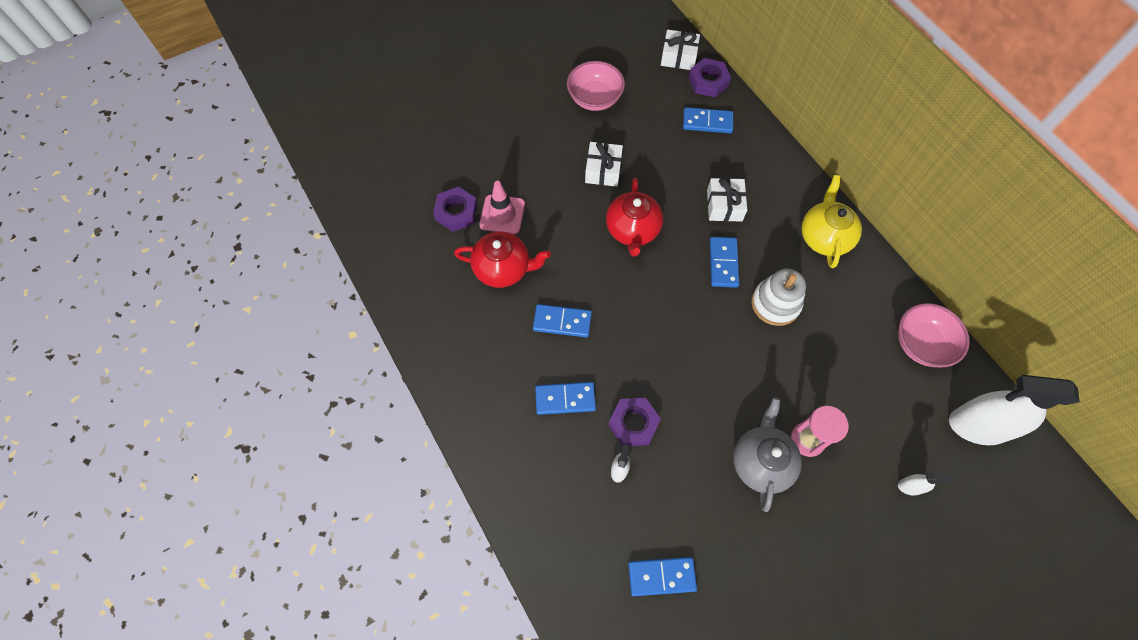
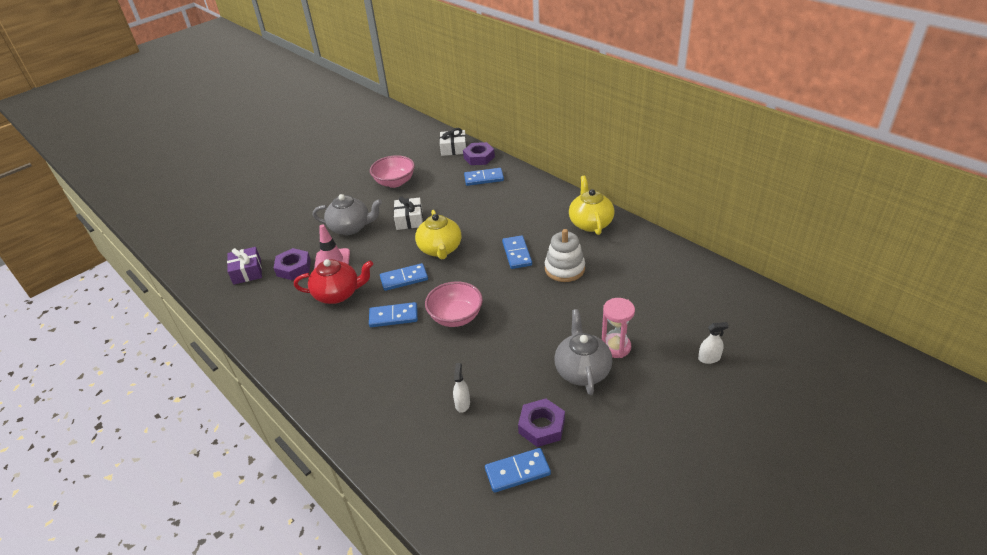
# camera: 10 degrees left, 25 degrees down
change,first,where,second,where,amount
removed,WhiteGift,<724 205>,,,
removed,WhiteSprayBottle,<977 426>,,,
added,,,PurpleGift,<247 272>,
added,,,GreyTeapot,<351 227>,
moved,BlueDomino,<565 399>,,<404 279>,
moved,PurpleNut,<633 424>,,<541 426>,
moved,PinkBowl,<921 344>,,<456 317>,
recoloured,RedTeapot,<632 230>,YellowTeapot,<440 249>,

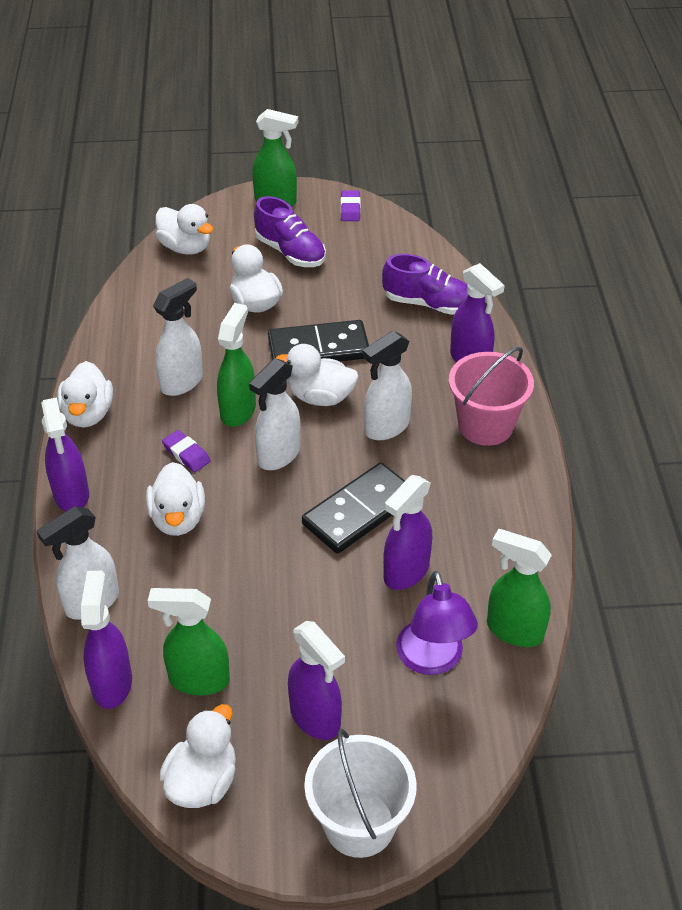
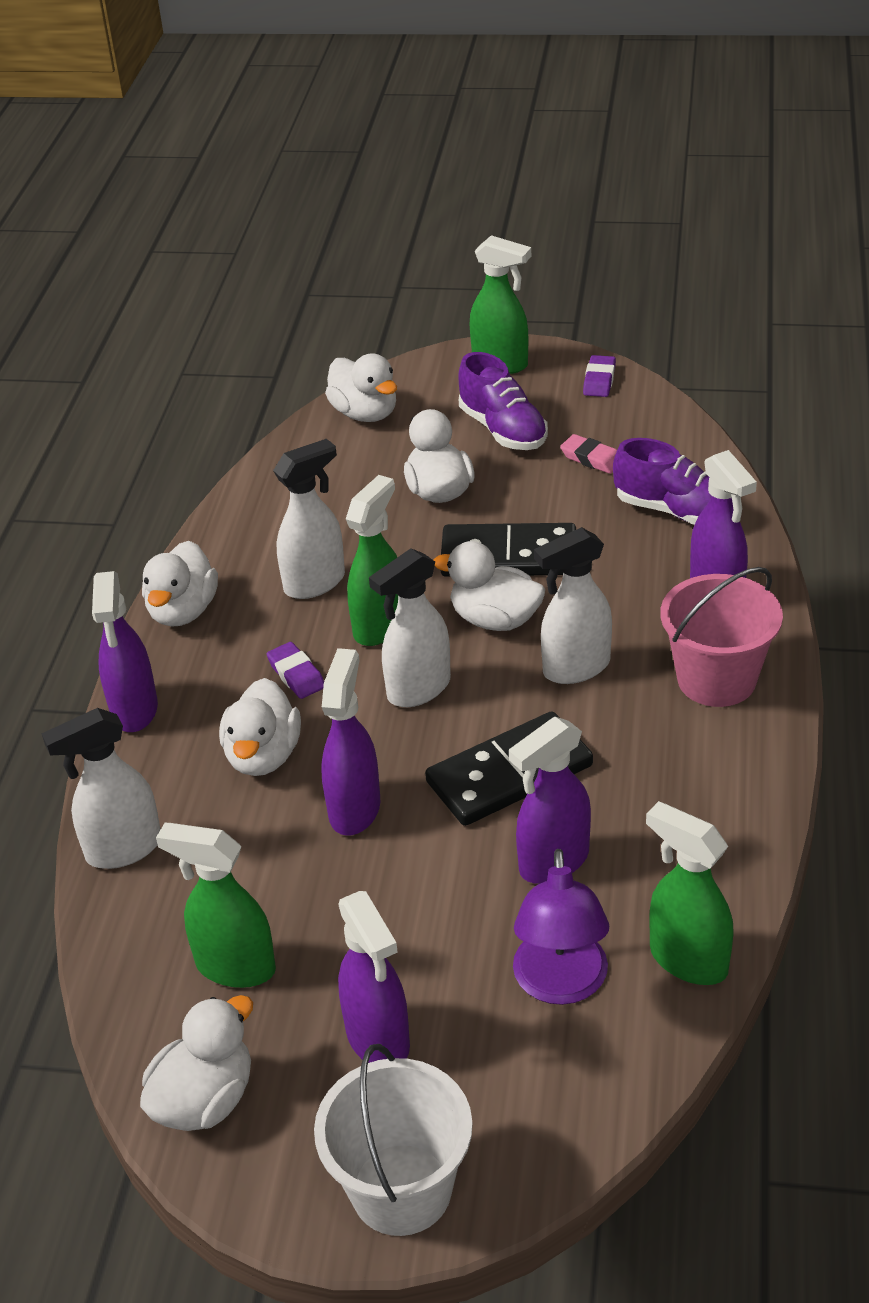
# camera: 15 degrees right, 5 degrees down
change,first,where,second,where,amount
added,,,PinkEraser,<591 458>,
moved,PurpleSprayBottle,<112 683>,,<355 809>,

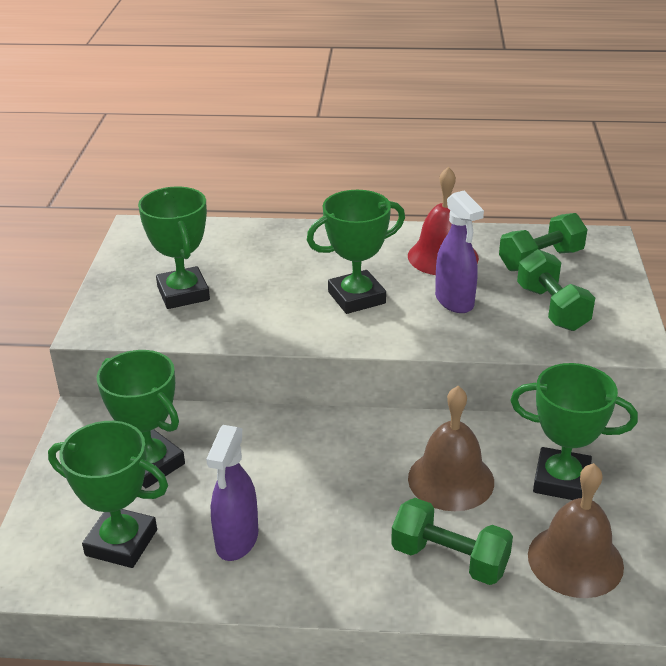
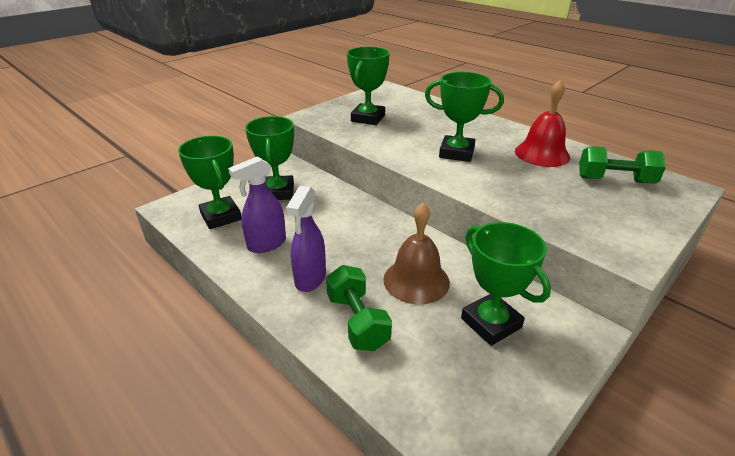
# camera: 40 degrees right, 0 degrees up
change,first,where,second,where,amount
removed,GreenDumbbell,<552 308>,,,
removed,BrownBell,<575 560>,,,
moved,PurpleSprayBottle,<454 301>,,<310 279>,

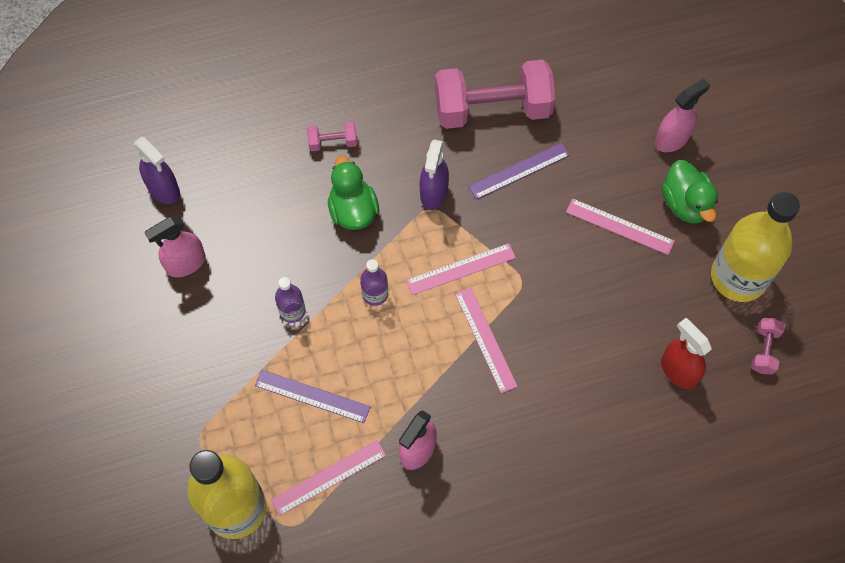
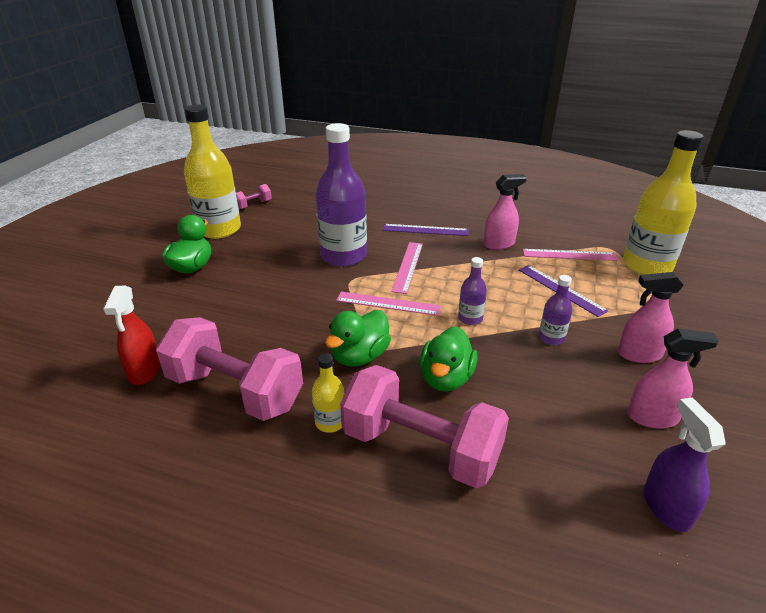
# camera: 145 degrees left, 30 degrees down
change,first,where,second,where,amount
removed,PinkRuler,<619 226>,,,
added,,,YellowBottle,<330 422>,
added,,,PurpleBottle,<343 256>,
moved,PurpleRuler,<519 171>,,<425 230>,
moved,PinkSprayBottle,<672 139>,,<639 354>,
moved,RedSprayBottle,<678 371>,,<145 370>,
replaced,PurpleSprayBottle,<433 193>,GreenDuck,<360 356>,
resized,PinkDumbbell,<333 142>,,<421 448>,x2.34

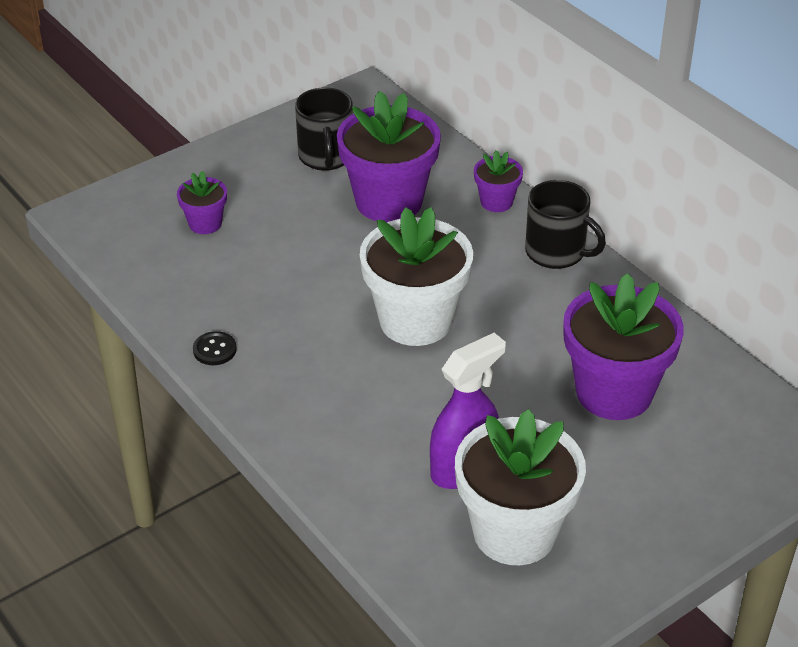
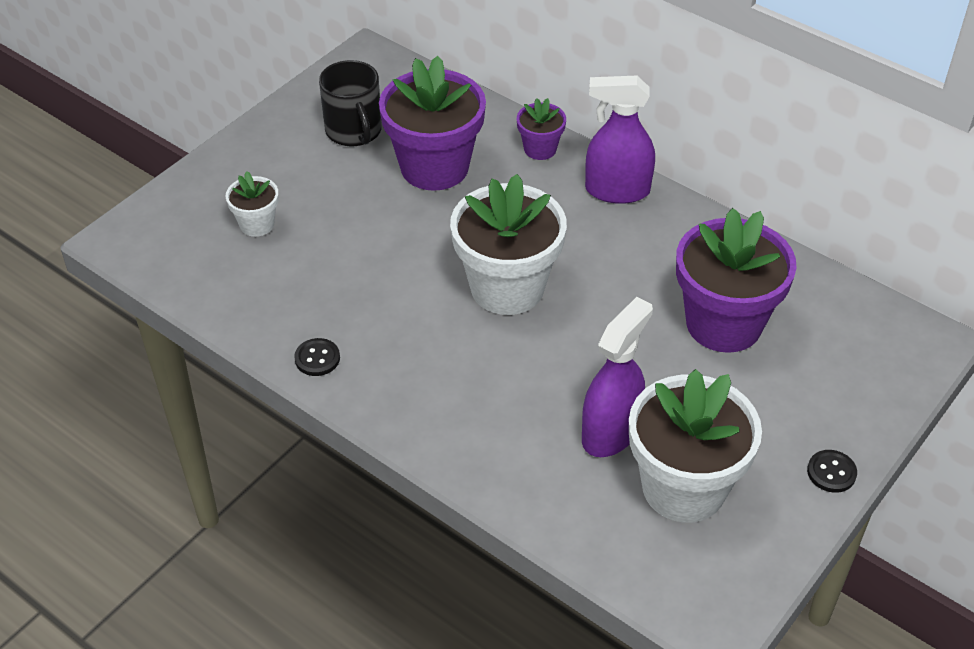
# camera: 15 degrees left, 5 degrees up
change,first,where,second,where,amount
added,,,BlackButton,<831 472>,
replaced,BlackMug,<556 252>,PurpleSprayBottle,<616 190>,
recoloured,PurpleFlowerPot,<205 223>,WhiteFlowerPot,<257 224>,

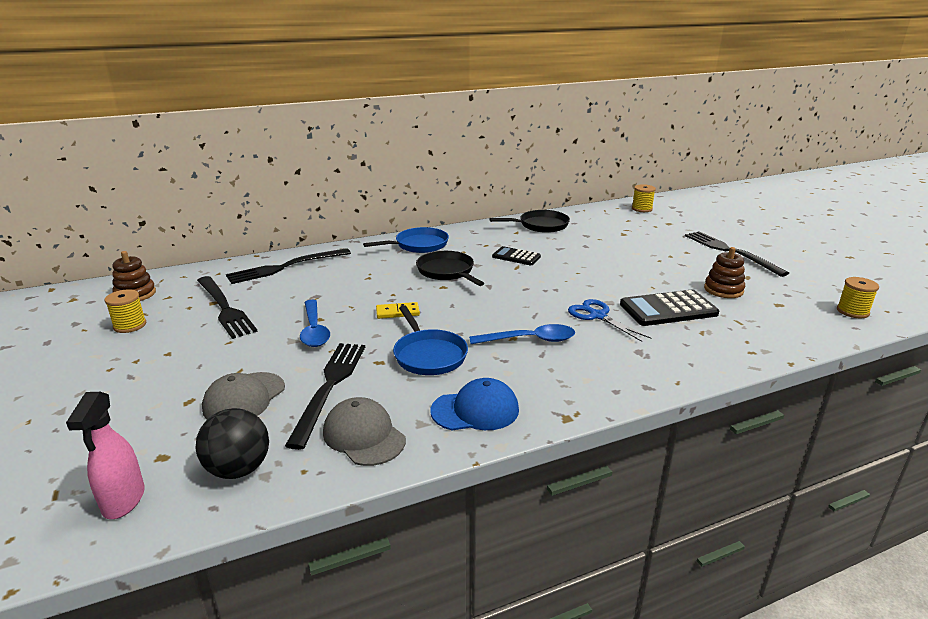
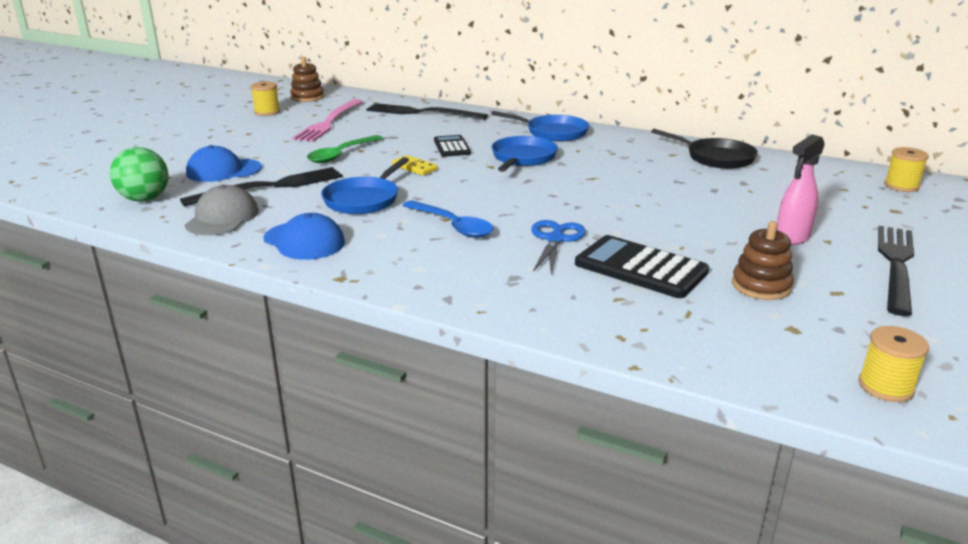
# camera: 50 degrees right, 0 degrees up
change,first,where,second,where,amount
moved,PinkSprayBottle,<123 501>,,<791 238>,
moved,BlackCalculator,<516 257>,,<452 147>,
recoloured,BlackBall,<238 469>,GreenBall,<145 199>,
recoloured,BlackFork,<224 308>,PinkFork,<329 122>,
recoloured,GreyCap,<244 398>,BlueCap,<223 171>,
recoloured,BlueSpoon,<314 330>,GreenSpoon,<341 155>,
recoloured,BlackPan,<447 271>,BluePan,<523 158>,

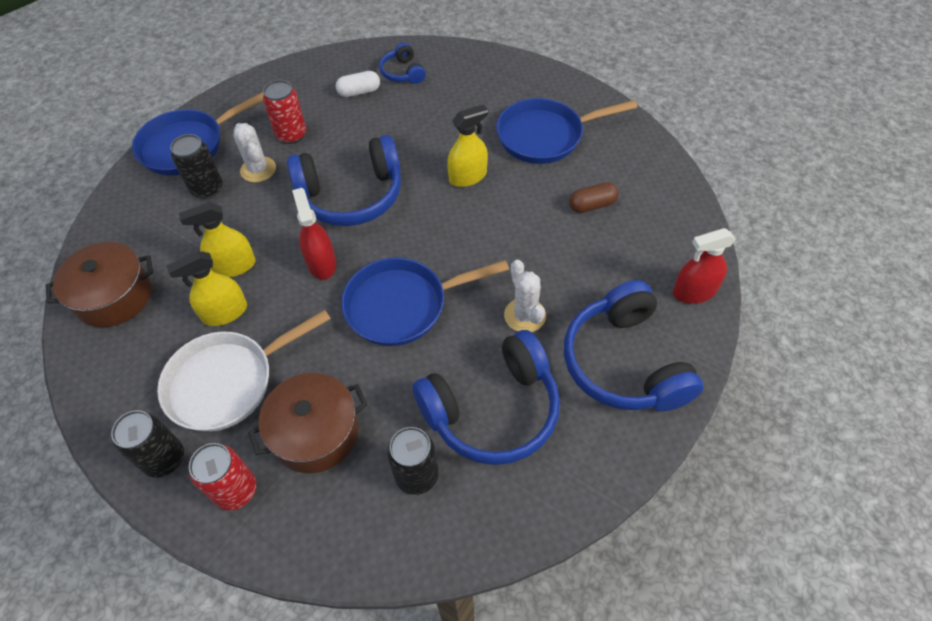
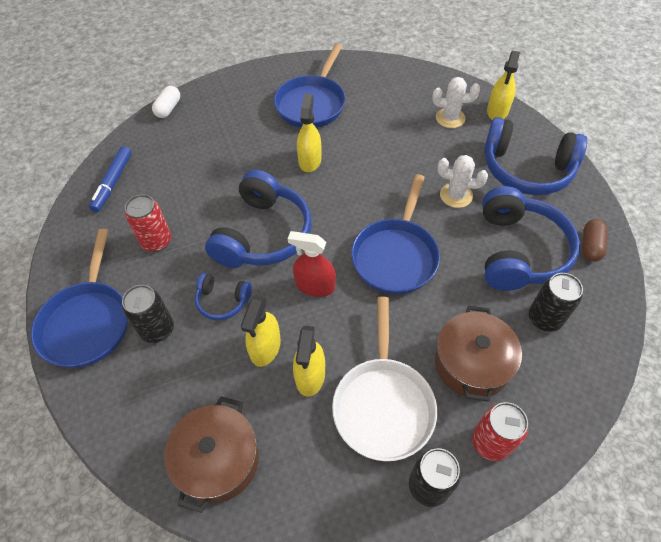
# camera: 55 degrees left, 0 degrees up
change,first,where,second,where,amount
added,,,BlueMarker,<113 183>,
moved,WhiteCactus,<258 169>,,<450 118>,
moved,WhiteCapsule,<359 92>,,<168 108>,
moved,BlueHeadphones,<403 72>,,<222 301>,
moved,BrownCapsule,<592 205>,,<590 246>,
recoloured,RedSprayBottle,<694 291>,YellowSprayBottle,<497 111>,

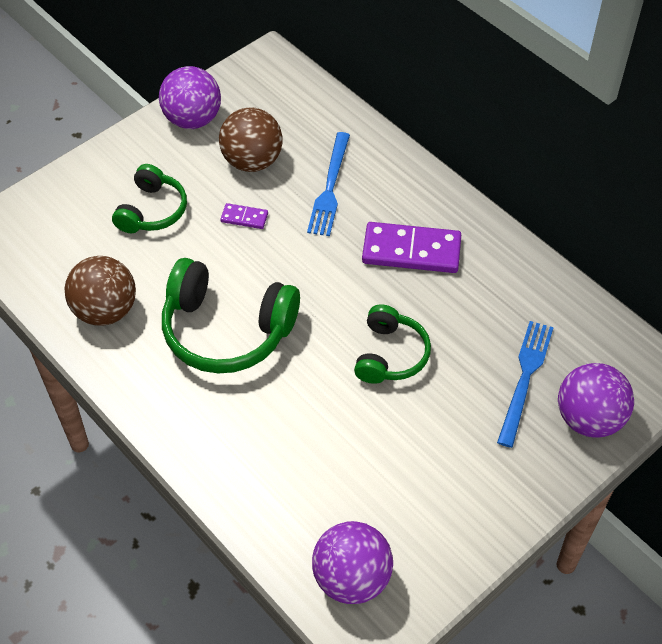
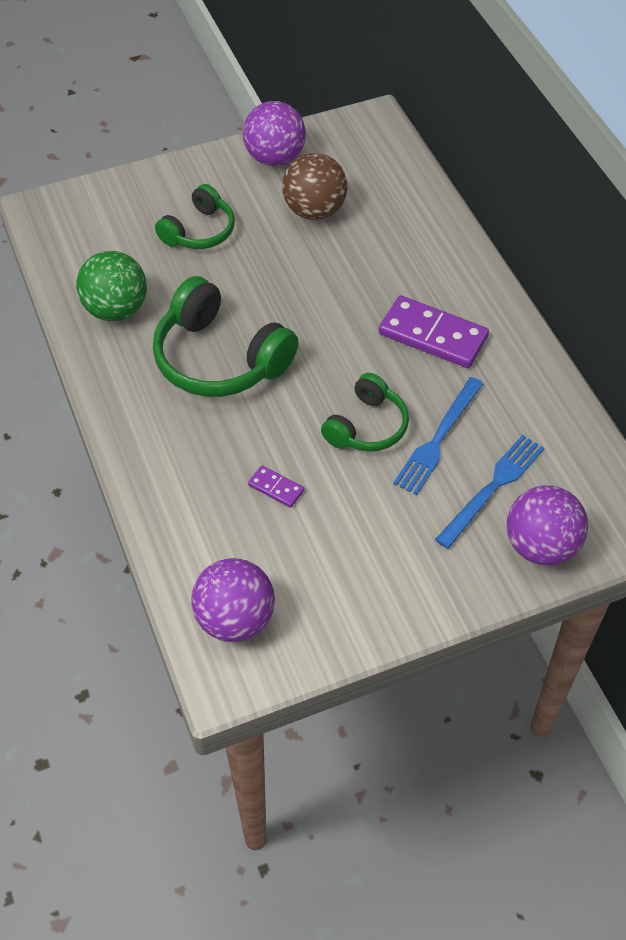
# camera: 20 degrees right, 0 degrees up
change,first,where,second,where,amount
moved,PurpleDomino,<244 218>,,<276 488>,
moved,BlueFork,<330 188>,,<438 439>,
recoloured,BrownBall,<105 310>,GreenBall,<116 309>,

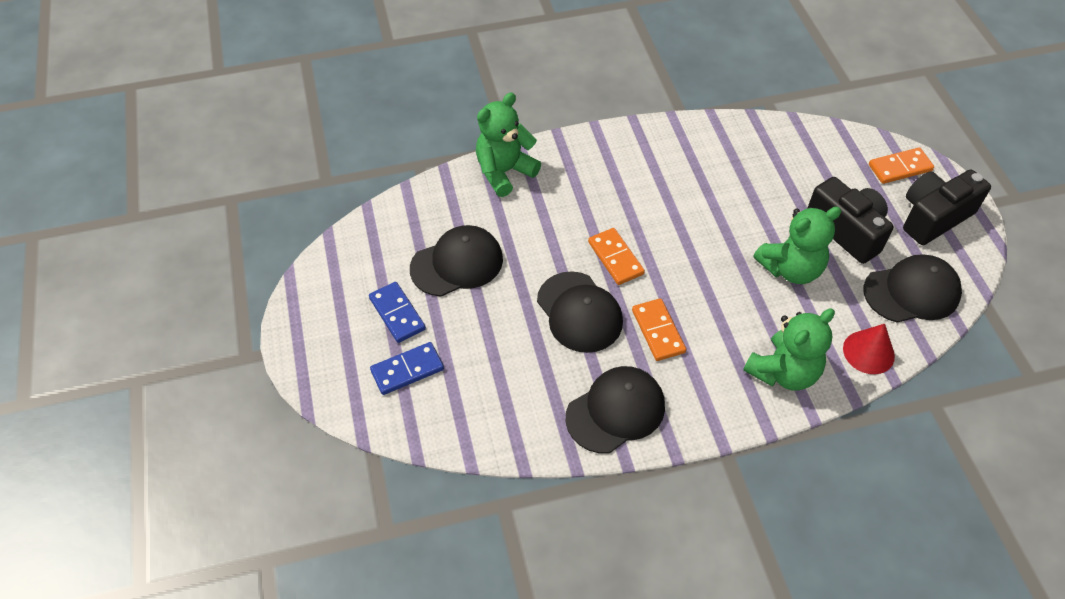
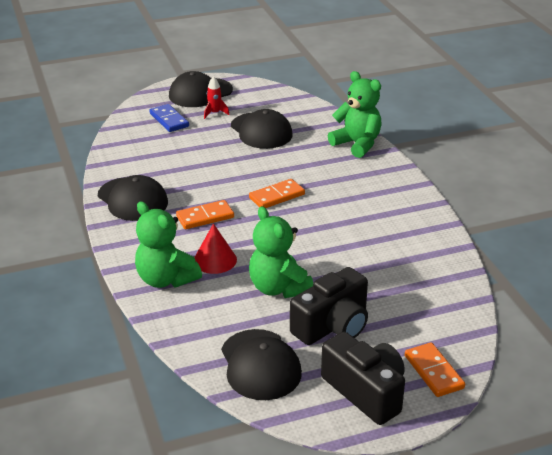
# camera: 85 degrees right, 20 degrees down
change,first,where,second,where,amount
moved,BlackCap,<579 312>,,<200 93>,
moved,RedCone,<868 352>,,<215 260>,
replaced,BlueDomino,<397 314>,RedRocket,<215 113>,

